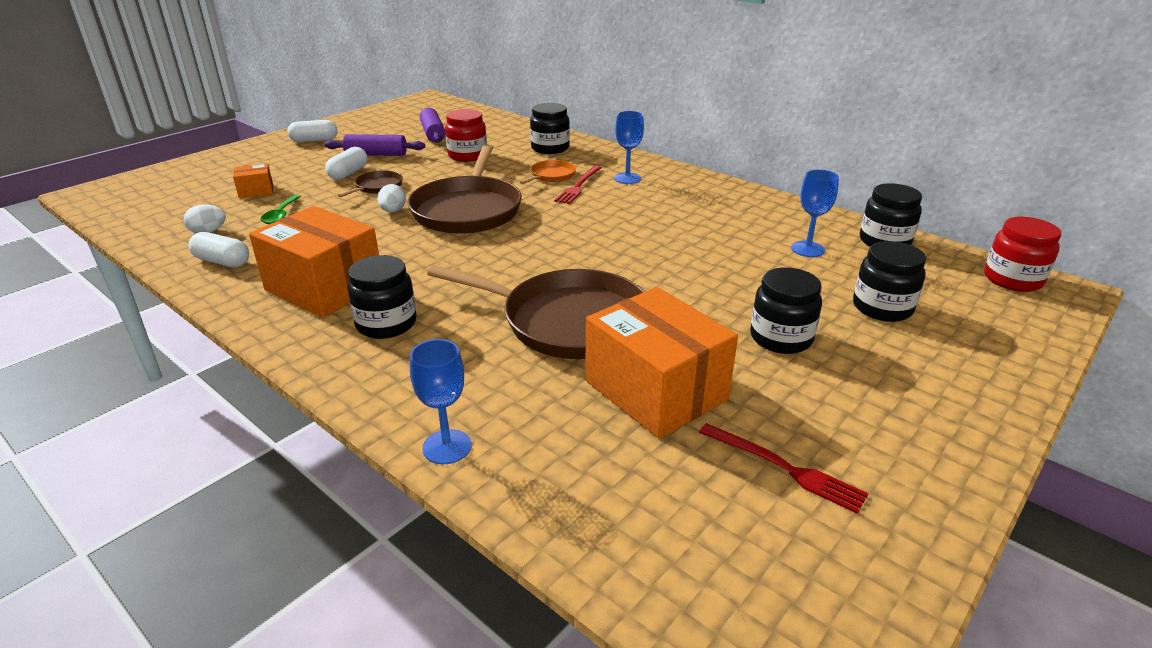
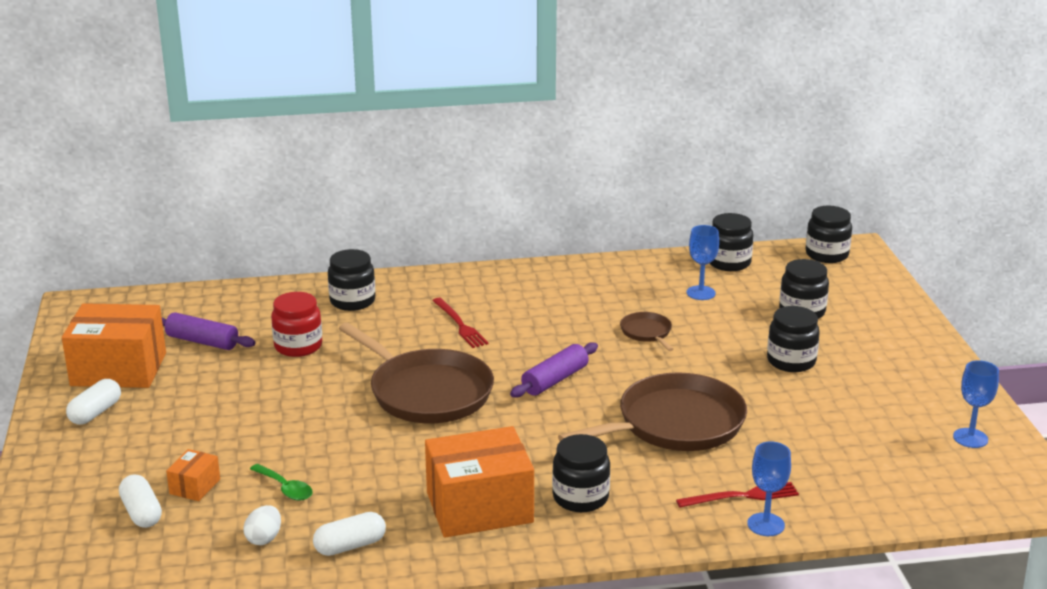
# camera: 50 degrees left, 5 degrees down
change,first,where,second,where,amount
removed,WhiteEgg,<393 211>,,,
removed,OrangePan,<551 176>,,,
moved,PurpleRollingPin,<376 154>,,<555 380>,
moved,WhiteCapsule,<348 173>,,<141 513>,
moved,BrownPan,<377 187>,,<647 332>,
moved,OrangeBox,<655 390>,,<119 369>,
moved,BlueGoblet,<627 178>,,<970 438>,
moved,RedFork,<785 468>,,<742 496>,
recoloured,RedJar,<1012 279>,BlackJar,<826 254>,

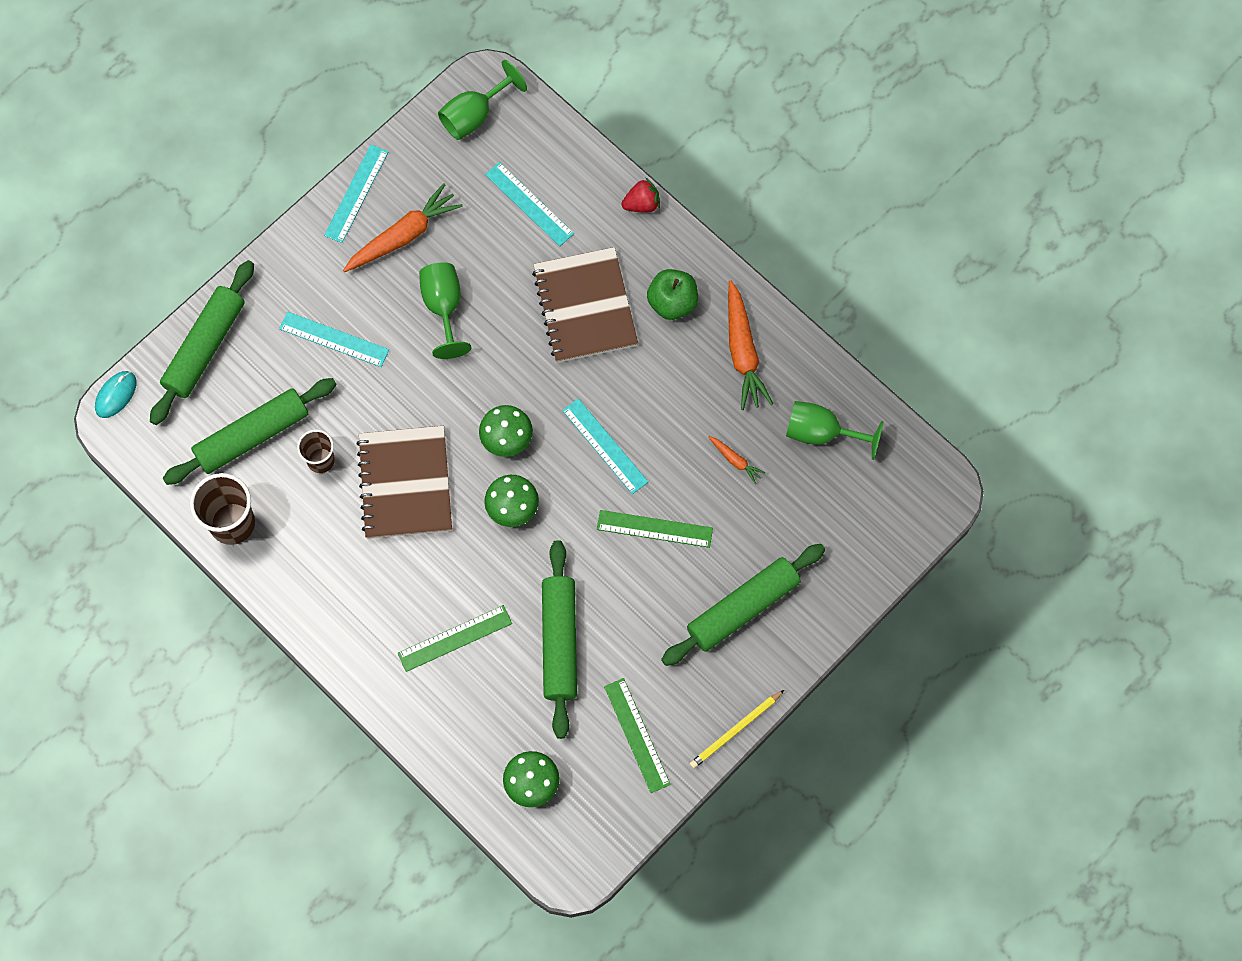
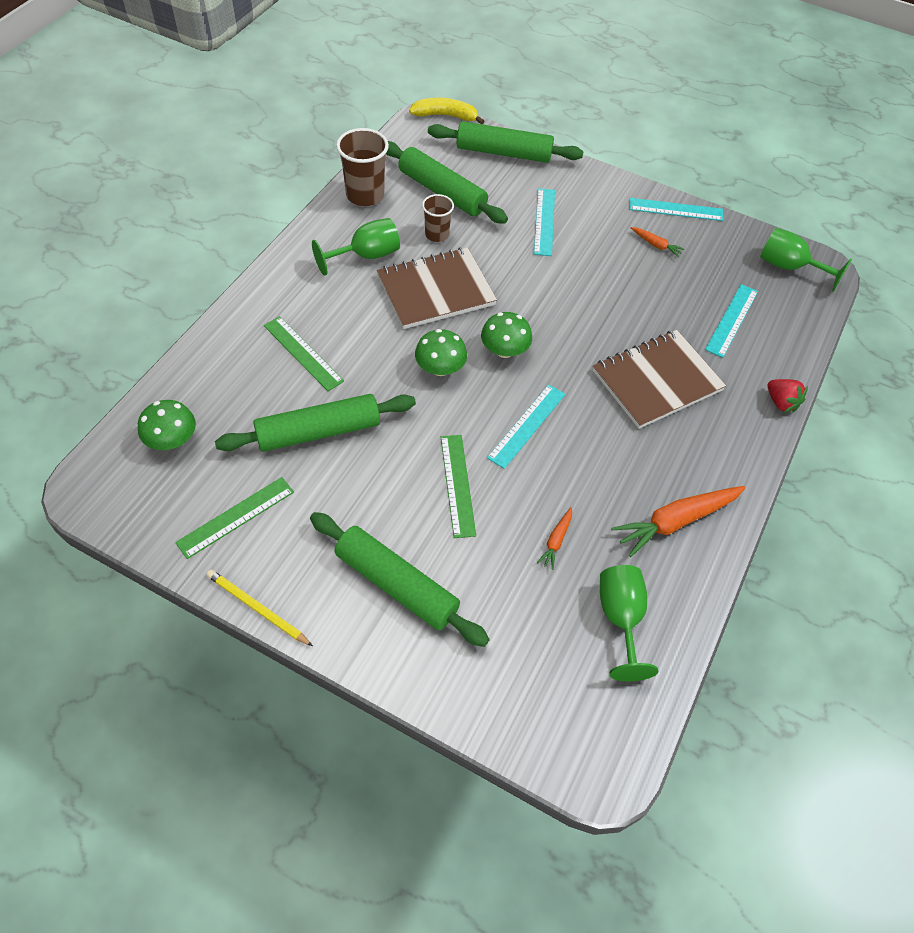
# camera: 70 degrees right, 15 degrees down
change,first,where,second,where,amount
removed,GreenApple,<672 302>,,,
moved,GreenGoblet,<444 307>,,<366 256>,
replaced,TurquoiseMouse,<116 395>,YellowBanana,<445 116>,
resized,OrangeCarrot,<404 235>,,<656 245>,x0.49

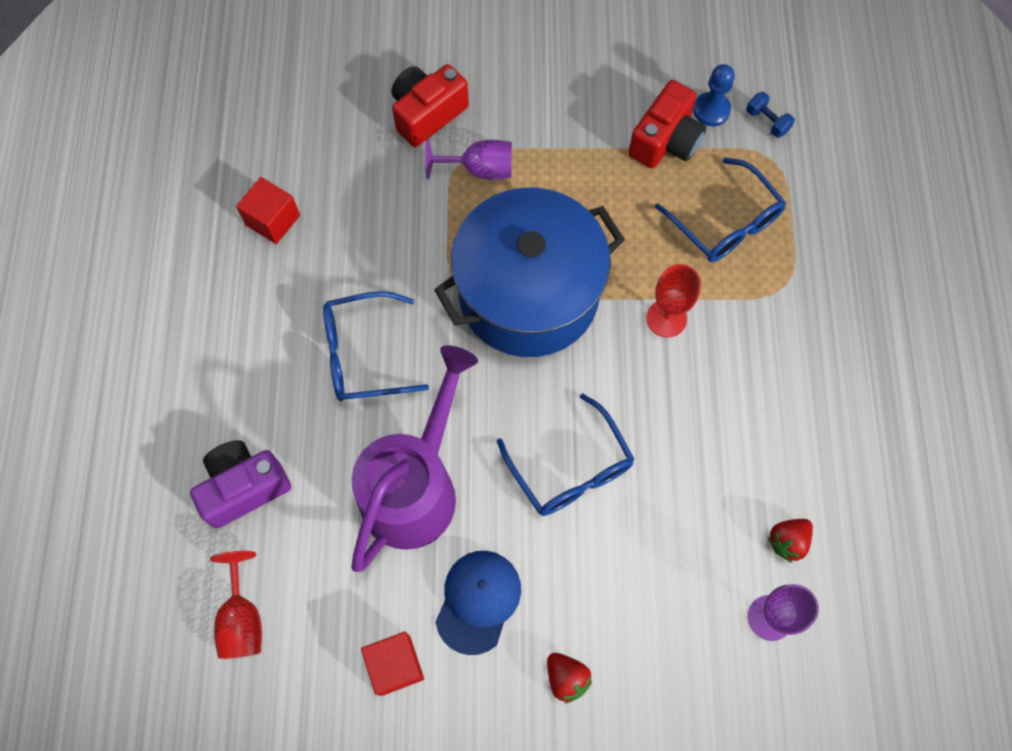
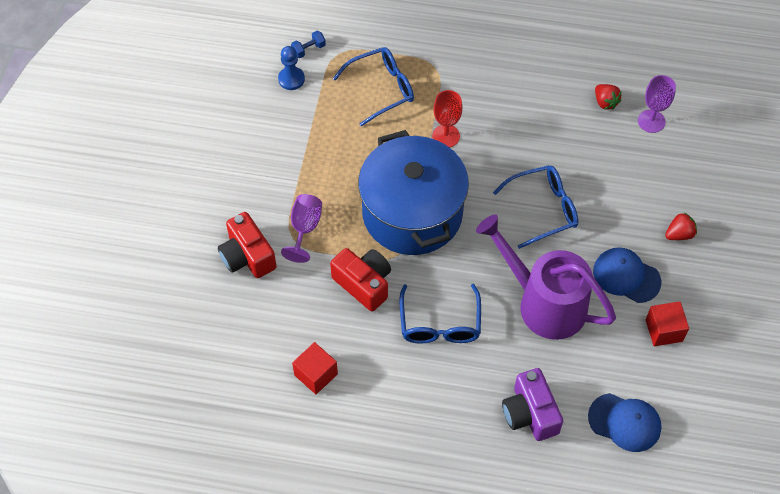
# camera: 80 degrees left, 10 degrees down
change,first,where,second,where,amount
moved,RedCamera,<665 141>,,<364 284>,
replaced,RedGoblet,<242 619>,BlueCap,<624 422>,

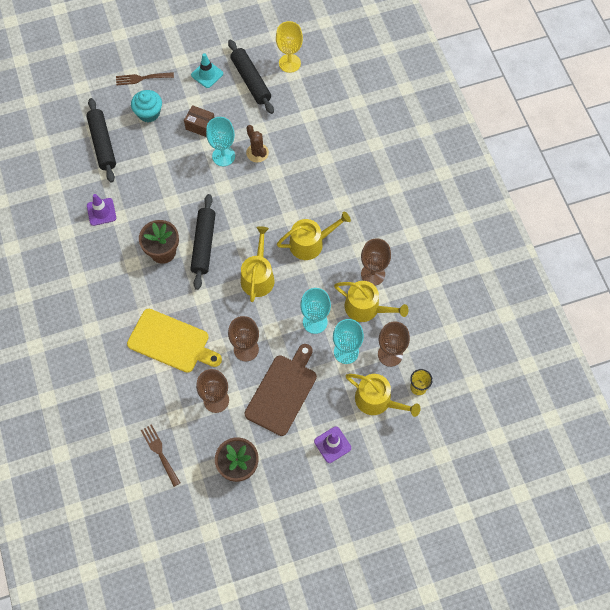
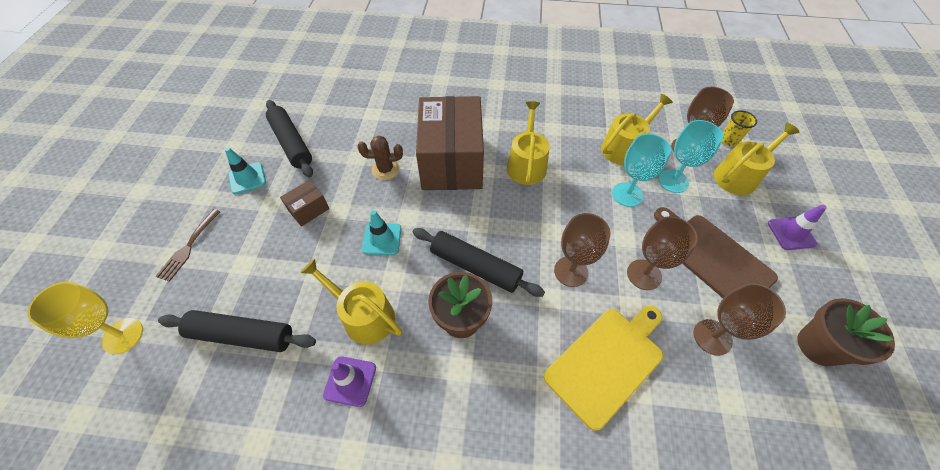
# camera: 65 degrees left, 10 degrees down
change,first,where,second,where,amount
removed,TurquoiseCupcake,<149 113>,,,
removed,BrownFork,<159 452>,,,
removed,TurquoiseGoblet,<223 156>,,,
added,,,TurquoiseTrafficCone,<382 239>,
added,,,BrownBox,<451 161>,
moved,YellowWateringCan,<258 276>,,<363 316>,
moved,YellowGoblet,<289 63>,,<123 336>,
moved,BrownGoblet,<373 274>,,<571 271>,
turned,BlackRollingPin,<251 81>,,<291 143>,60 degrees clockwise

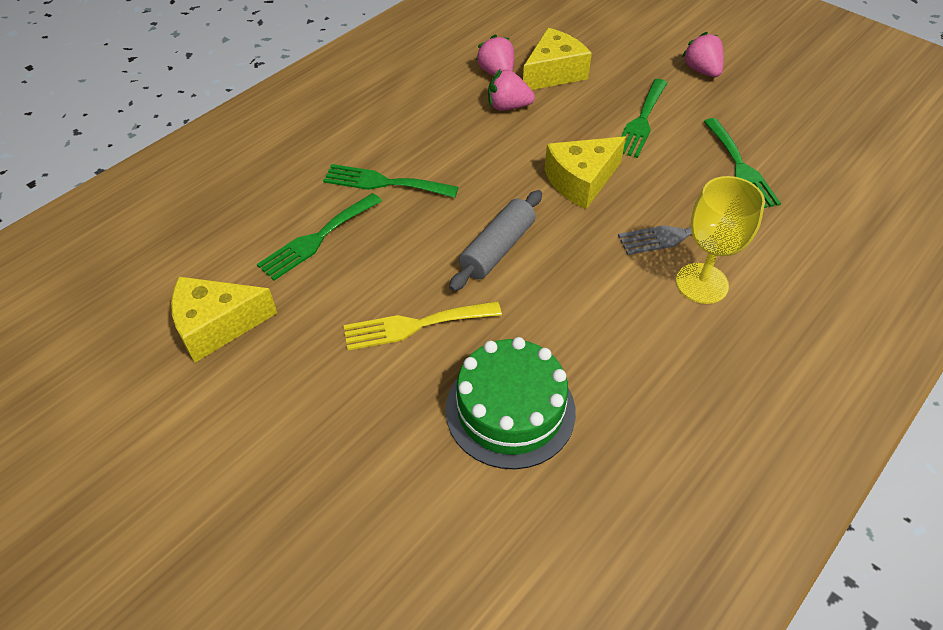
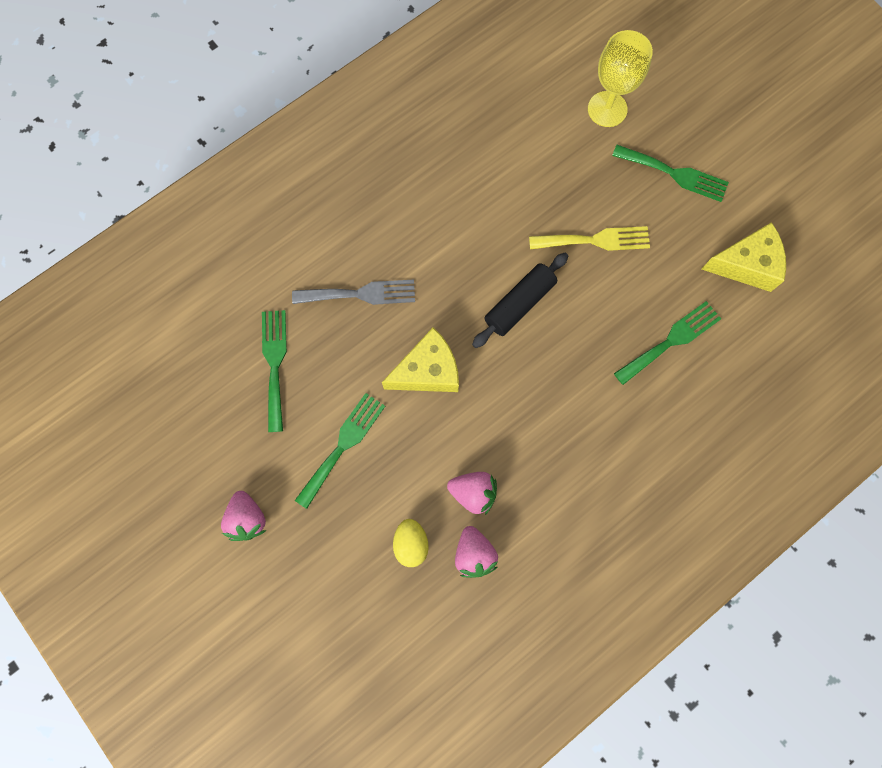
# camera: 170 degrees left, 25 degrees up
change,first,where,second,where,amount
removed,GreenCake,<510 410>,,,
moved,GreenFork,<384 183>,,<674 174>,
moved,YellowGoblet,<702 283>,,<607 109>,
replaced,YellowCheese,<553 73>,YellowEgg,<411 543>,
recoloured,GreyRollingPin,<497 249>,BlackRollingPin,<519 304>,

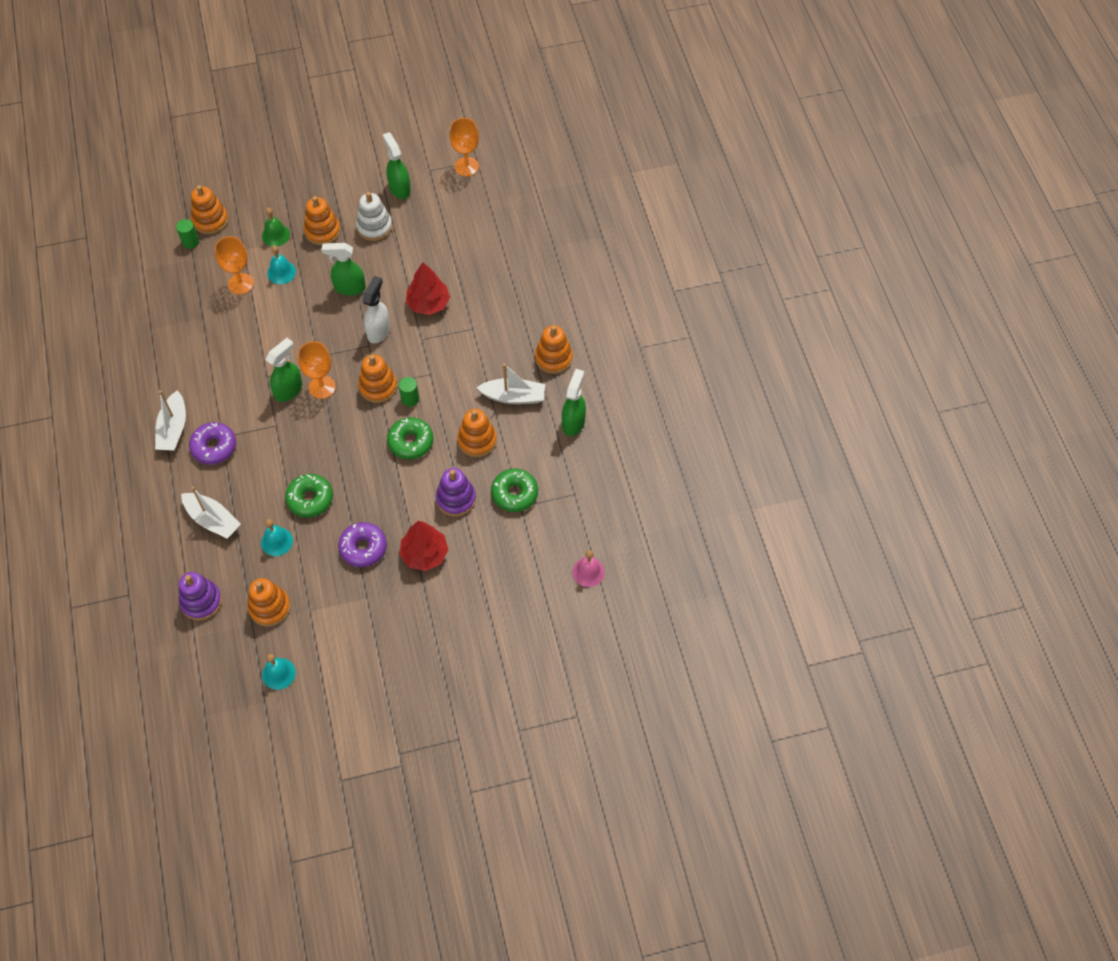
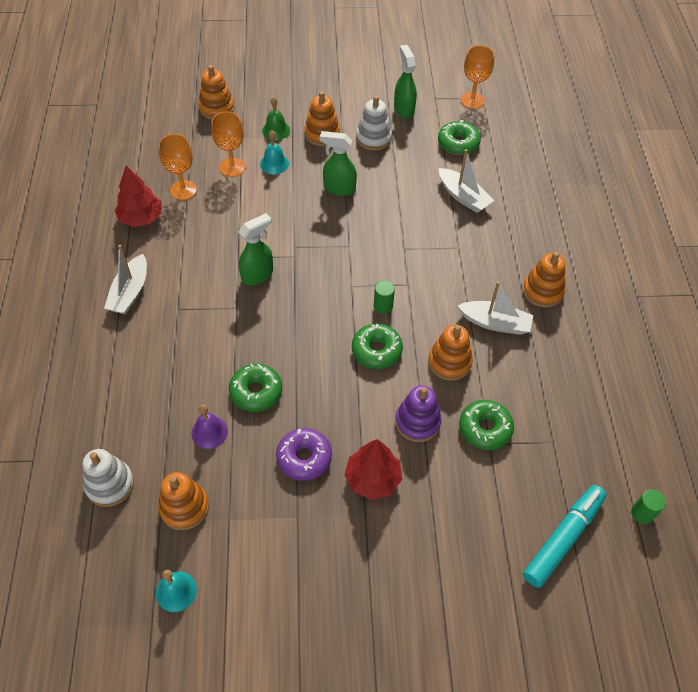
# camera: 10 degrees right, 5 degrees down
change,first,where,second,where,amount
removed,PurpleDonut,<214 447>,,,
removed,OrangeStackingToy,<378 387>,,,
removed,WhiteSprayBottle,<379 331>,,,
removed,GreenSprayBottle,<573 422>,,,
added,,,GreenDonut,<458 143>,
moved,GreenCylinder,<190 242>,,<642 513>,
moved,WhiteBoat,<212 520>,,<463 197>,
moved,OrangeGoblet,<322 387>,,<183 190>,
moved,RedTree,<428 303>,,<141 218>,
replaced,PinkBell,<588 572>,TurquoiseMarker,<563 538>,
recoloured,PurpleStackingToy,<201 601>,WhiteStackingToy,<110 484>,
recoloured,TurquoiseBell,<277 541>,PurpleBell,<209 432>,

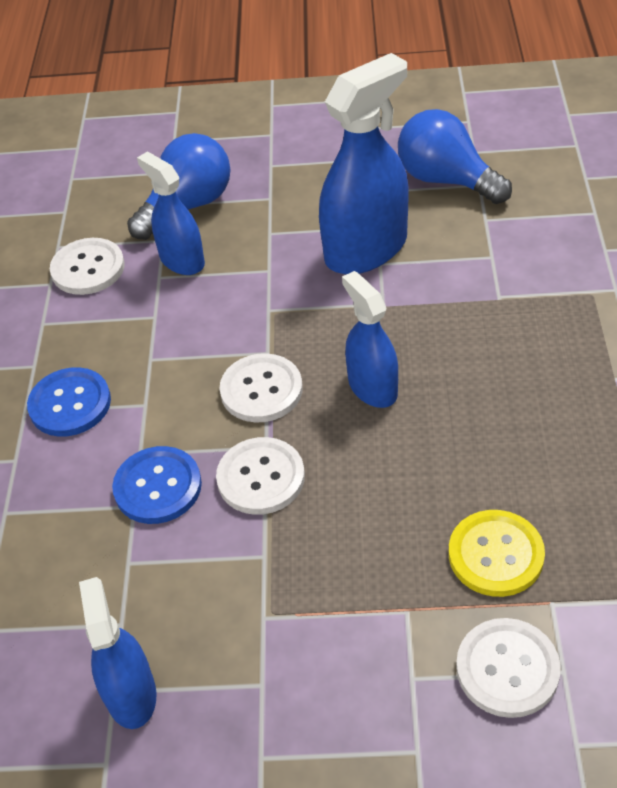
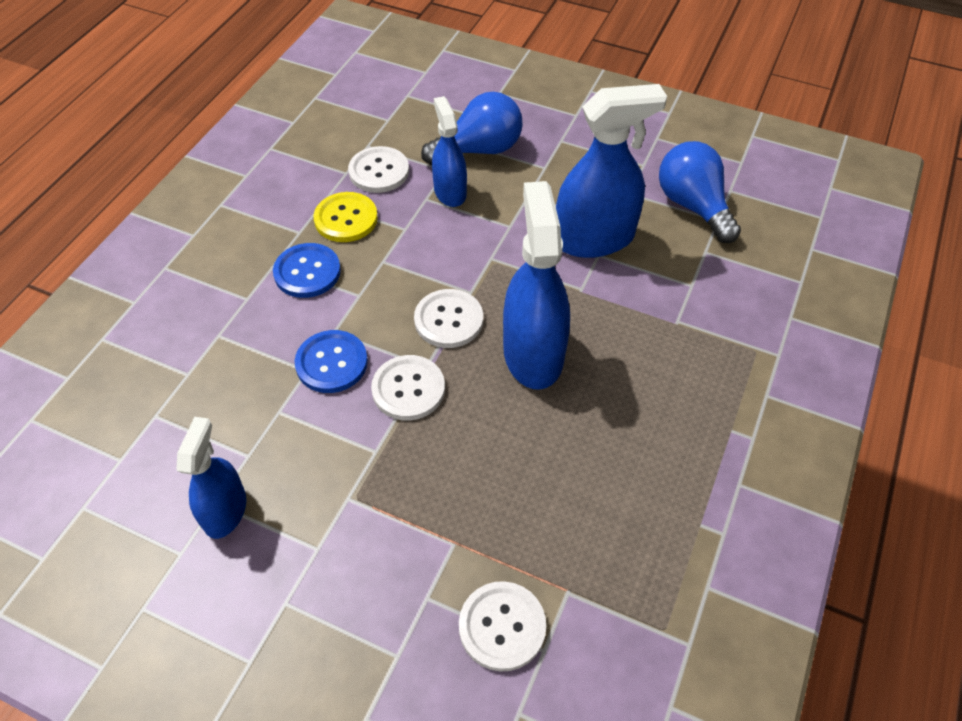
# camera: 20 degrees right, 5 degrees up
change,first,where,second,where,amount
moved,YellowButton,<495 555>,,<346 219>,
resized,BlueSprayBottle,<372 387>,,<533 354>,x1.67

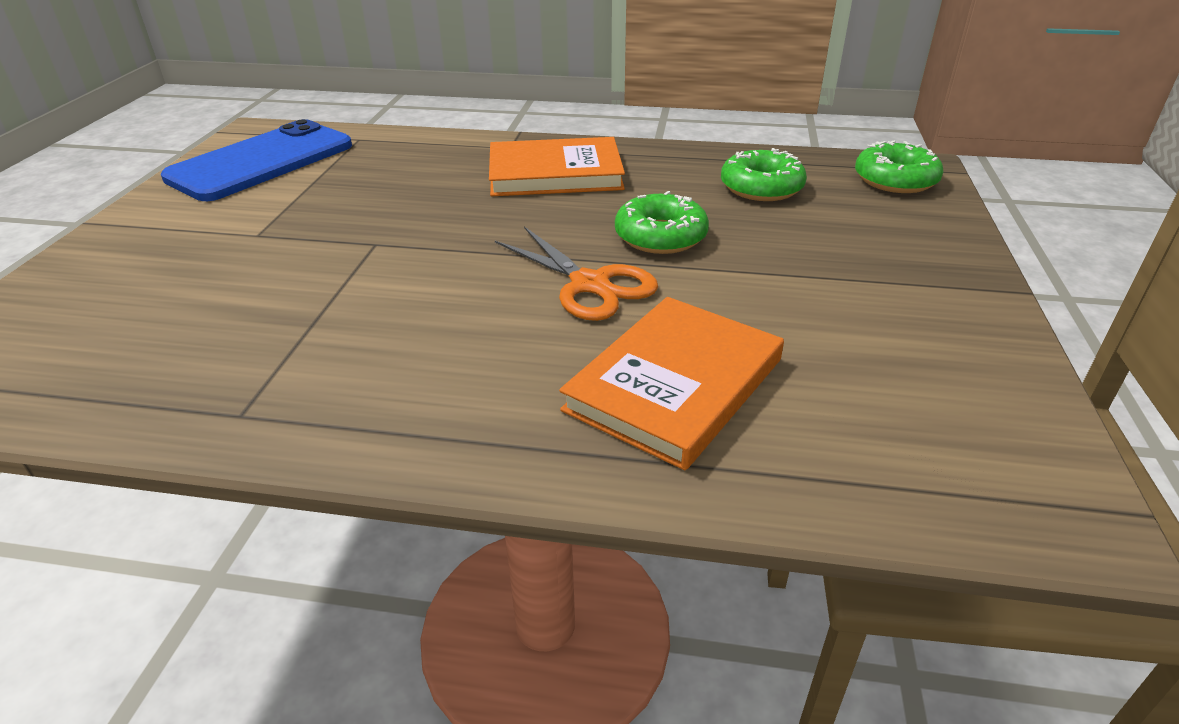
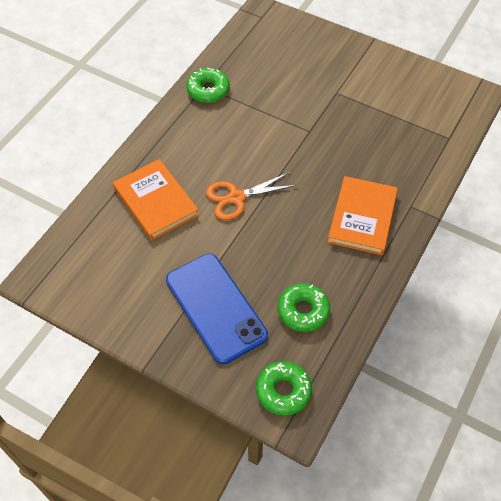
# camera: 110 degrees right, 20 degrees up
change,first,where,second,where,amount
moved,BluePhone,<262 162>,,<216 307>,
moved,GreenDonut,<660 236>,,<208 90>,

